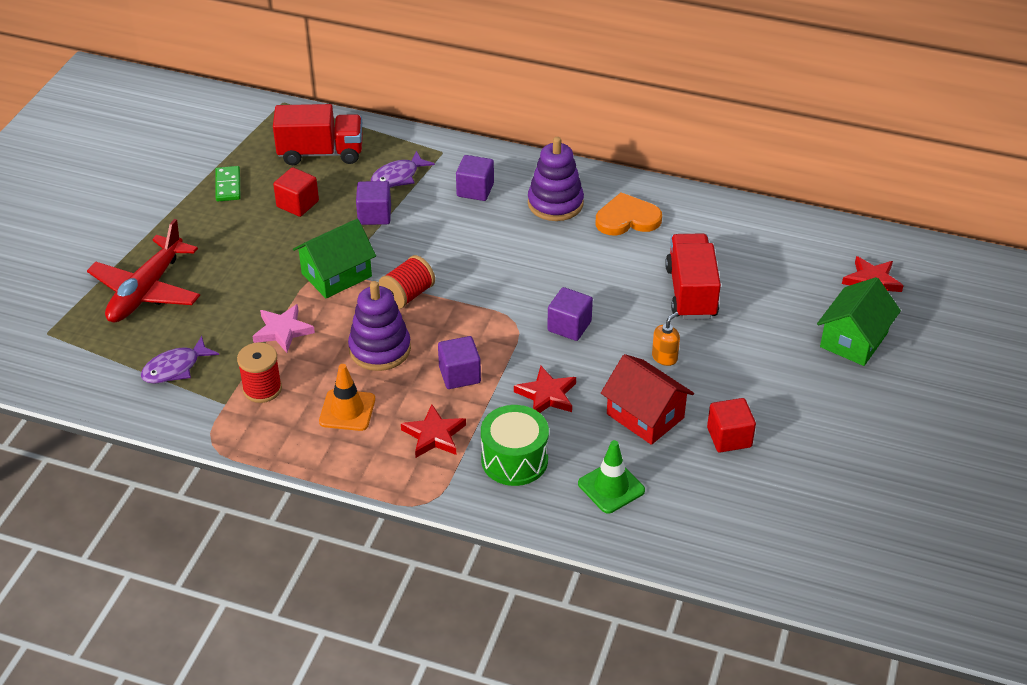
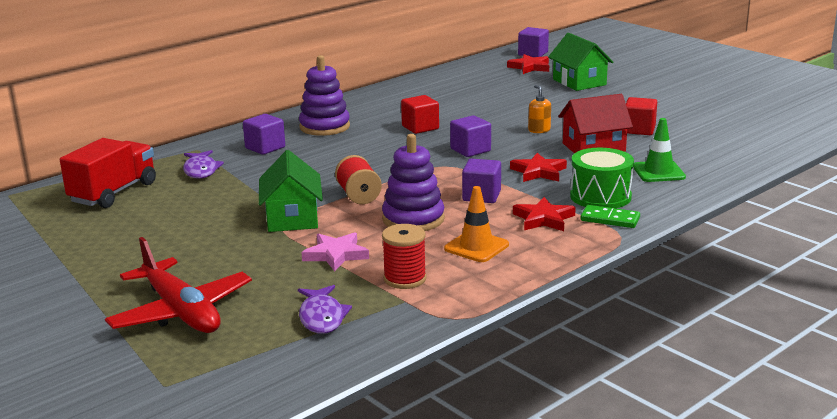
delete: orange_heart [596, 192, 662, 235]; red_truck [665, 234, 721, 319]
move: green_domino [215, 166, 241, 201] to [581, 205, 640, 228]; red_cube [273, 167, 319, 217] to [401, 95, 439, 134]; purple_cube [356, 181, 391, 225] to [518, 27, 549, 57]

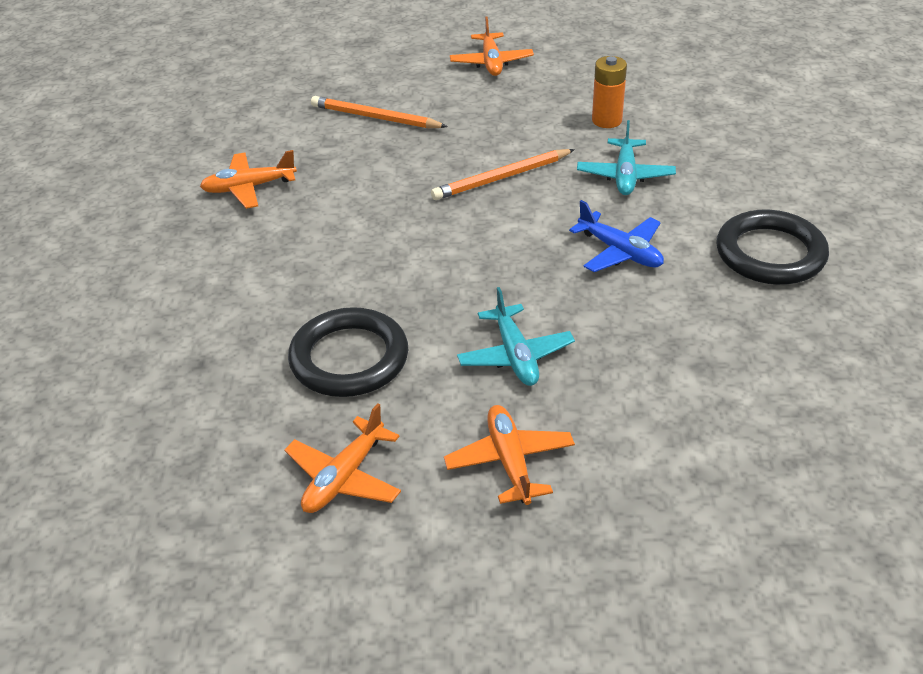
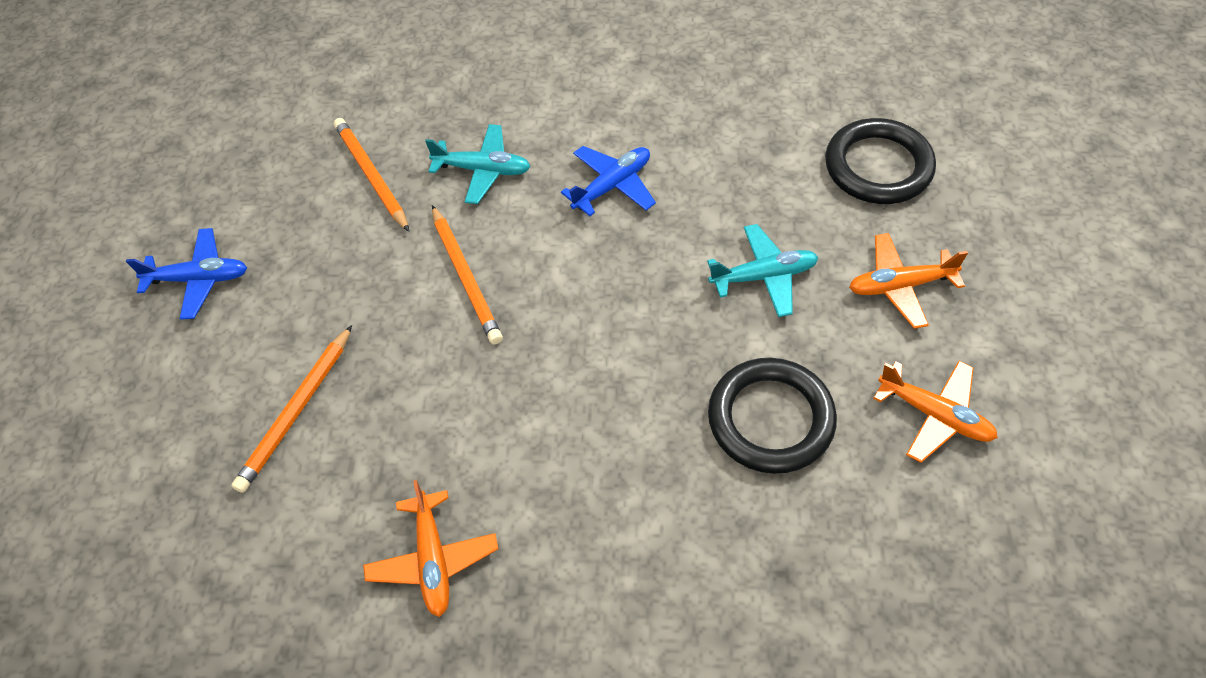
move: black_ring [716, 210, 829, 285] to [825, 118, 936, 204]
replace: orange_battery [592, 56, 627, 128] to orange_pencil [334, 118, 409, 232]
recolor: orange_plane [450, 17, 534, 76] to blue_plane [126, 228, 247, 320]

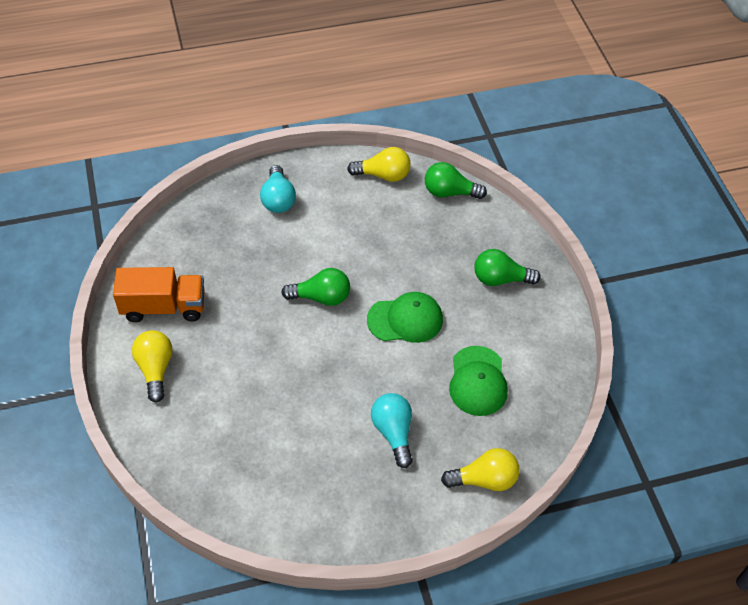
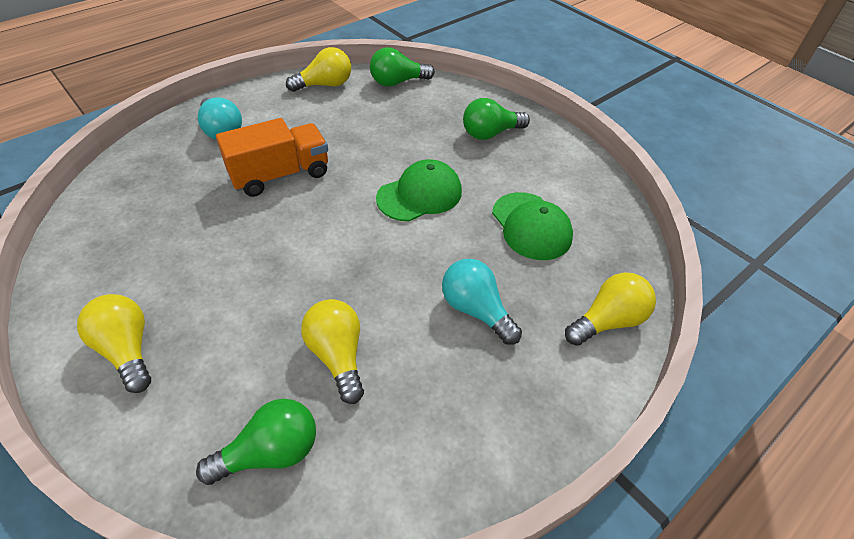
insert: yellow_light_bulb [301, 299, 364, 404]
move: orange_truck [113, 267, 205, 322] to [216, 118, 328, 197]; green_light_bulb [281, 268, 350, 306] to [196, 398, 316, 485]

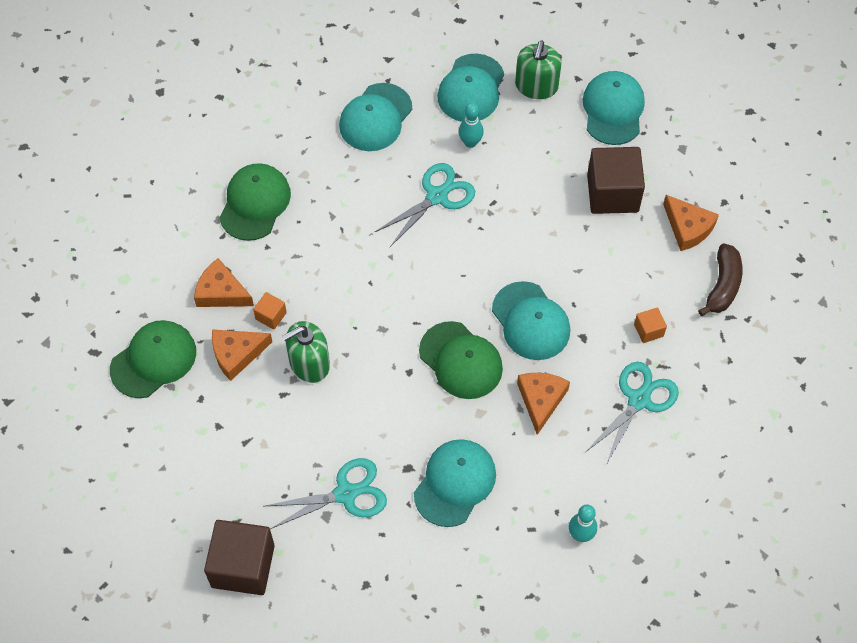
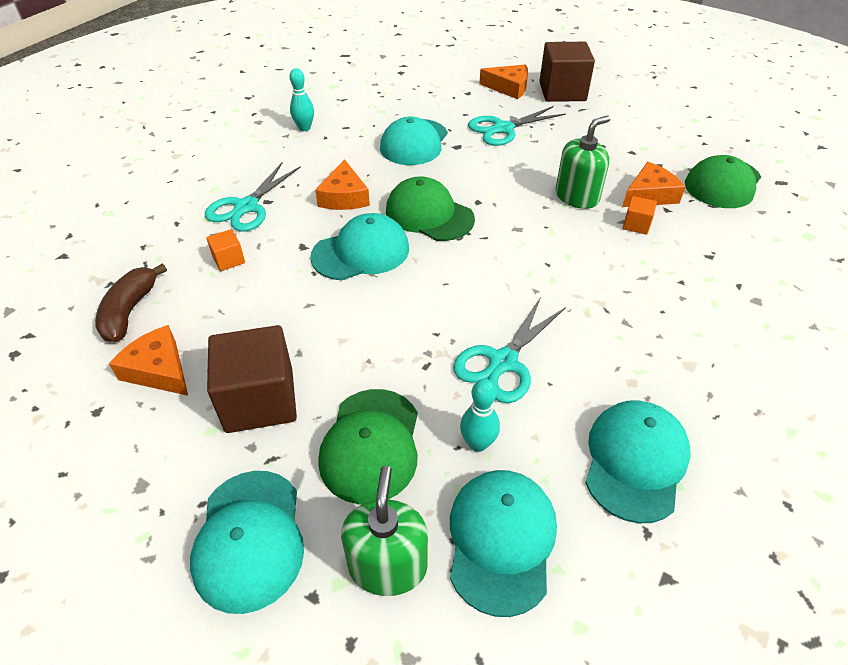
move: orange_cheese [194, 258, 254, 307] to [479, 64, 528, 99]; green_cap [220, 163, 291, 241] to [318, 389, 418, 504]
rotate: turquoise_cap [492, 281, 570, 360] = [310, 213, 409, 281] 105 degrees clockwise

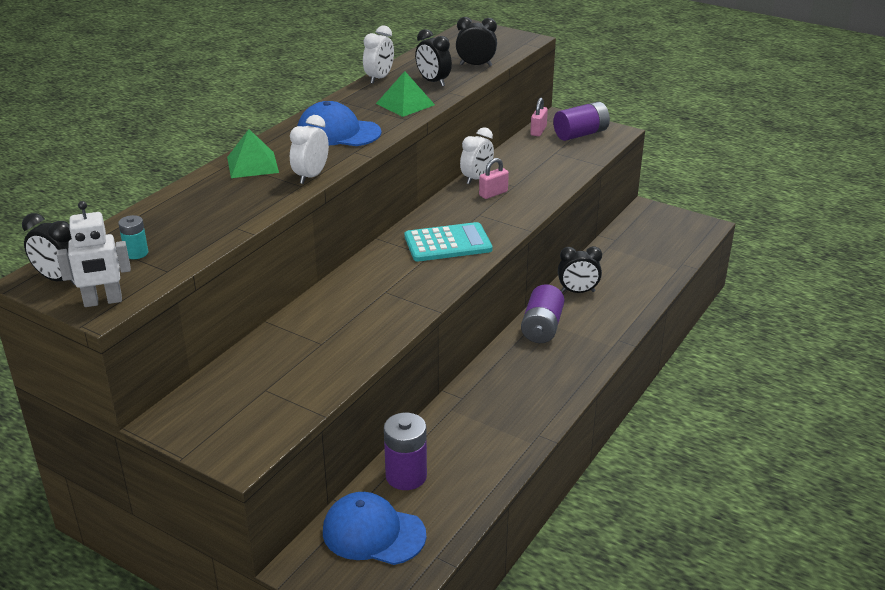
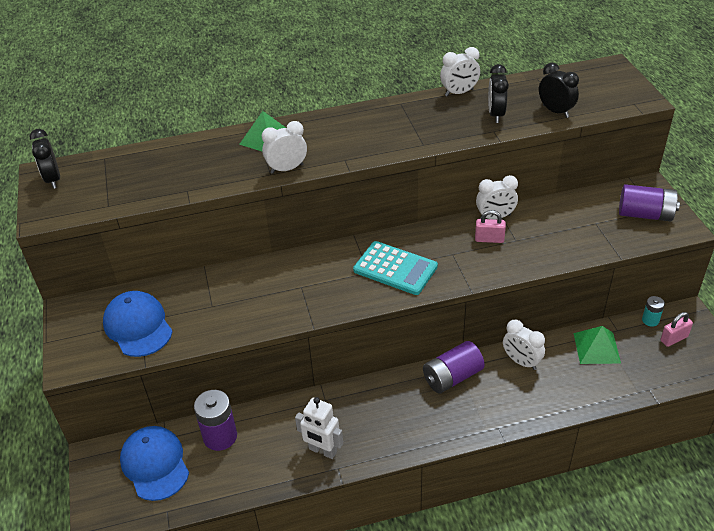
move: white_robot [57, 201, 131, 307] to [295, 397, 343, 459]; turquoise_battery [118, 215, 148, 259] to [642, 296, 665, 327]; blue_cap [297, 101, 381, 146] to [103, 291, 173, 357]; green_pyramid [376, 71, 435, 117] to [574, 326, 621, 364]; pink_padlock [530, 98, 548, 136] to [660, 312, 693, 347]
recolor: black_clock [558, 246, 602, 293] to white_clock [503, 320, 545, 370]

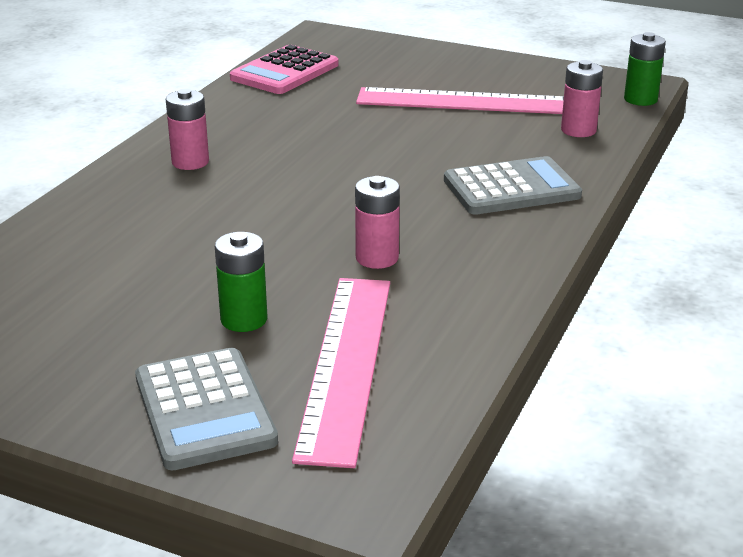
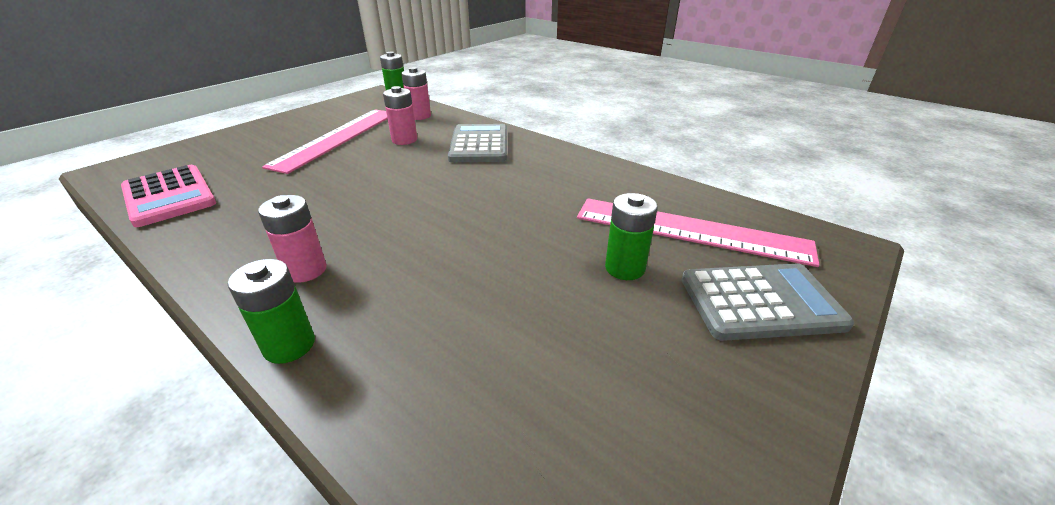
insert: green_battery [228, 259, 315, 364]
move: pink_battery [355, 176, 400, 269] to [383, 86, 417, 145]

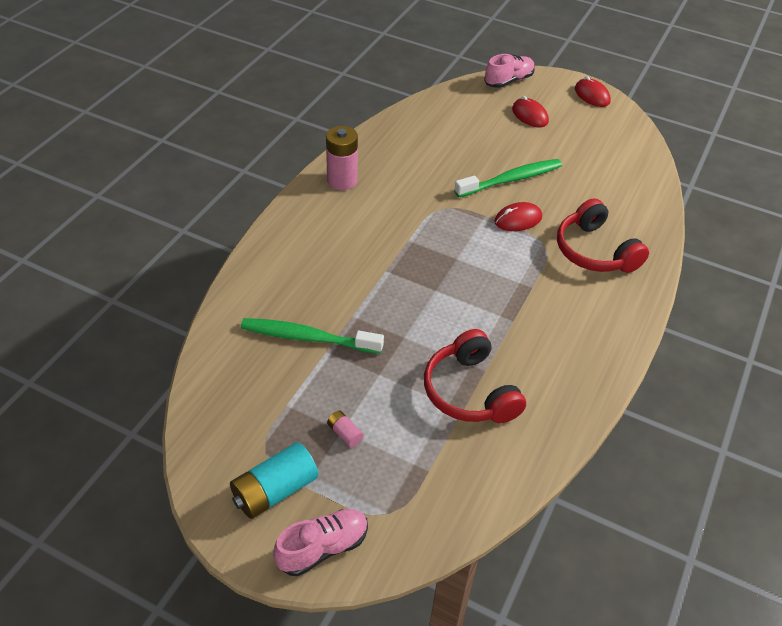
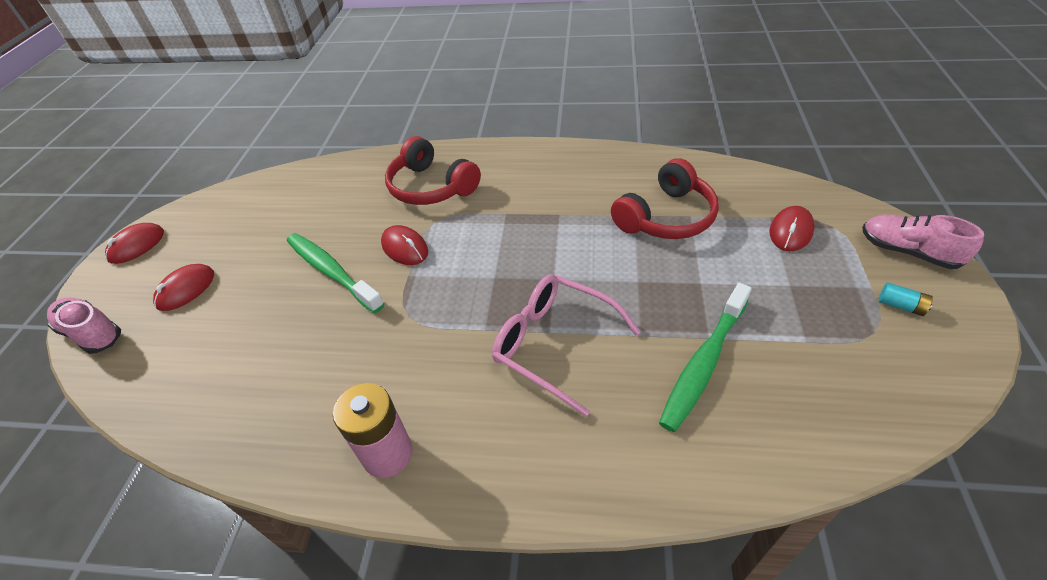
delete: pink_battery [327, 410, 364, 448]
insert: pink_glasses [492, 274, 641, 417]; red_mouse [770, 206, 815, 251]
rotate: green_toothbrush [241, 318, 384, 354] = [659, 283, 752, 432] 45 degrees clockwise; red_headphones [557, 198, 649, 273] = [385, 136, 481, 205] 90 degrees clockwise
resize: turquoise_battery [230, 442, 318, 519] = [878, 282, 933, 316] x0.48

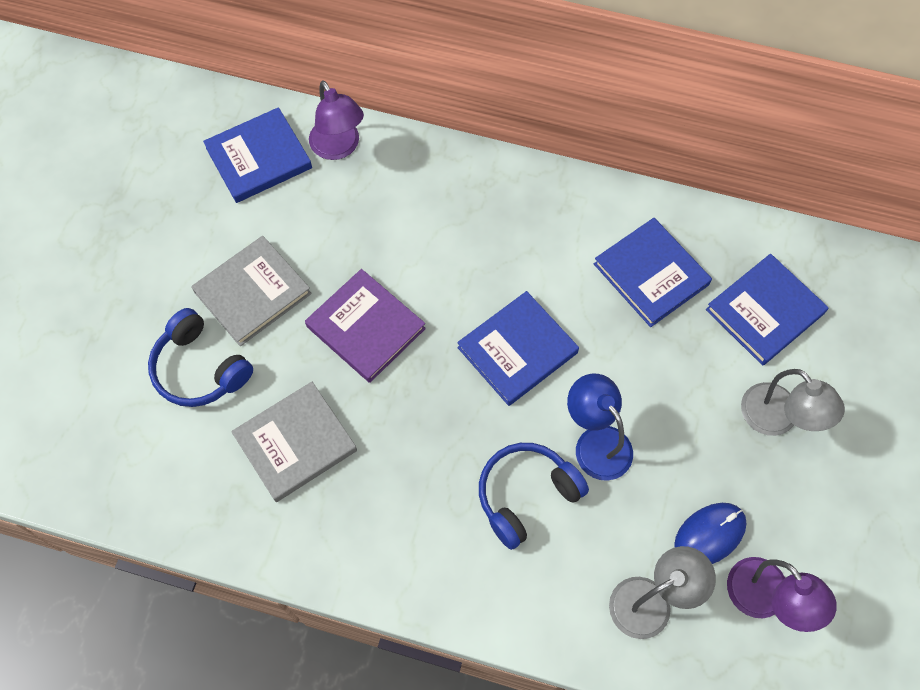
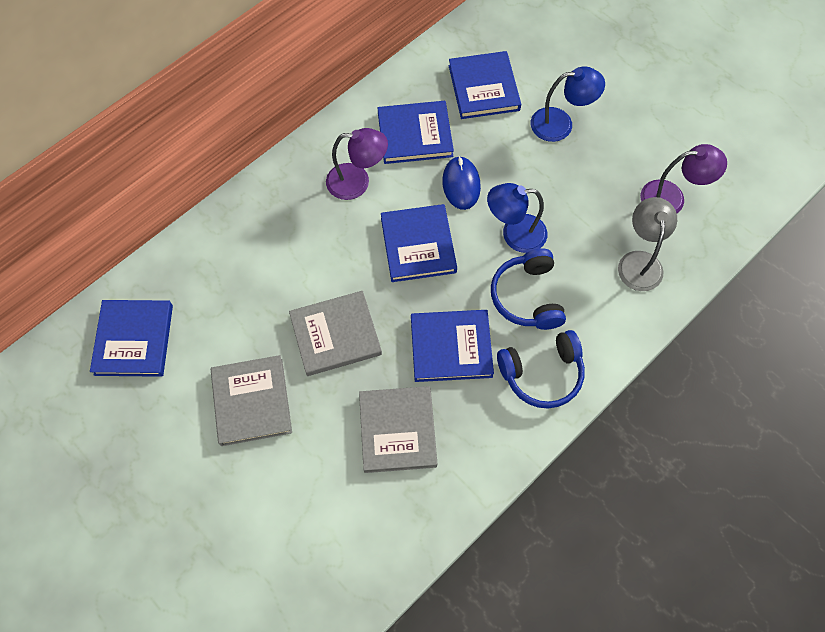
insert: blue_book [411, 310, 494, 382]
move: blue_headphones [148, 308, 253, 407] to [497, 330, 585, 409]; purple_lamp [309, 80, 364, 160] to [326, 128, 388, 200]; blue_mouse [674, 503, 747, 564] to [442, 156, 481, 210]
recolor: purple_book [305, 269, 426, 383] to grey_book [289, 291, 382, 376]; grey_lamp [741, 369, 845, 436] to blue_lamp [531, 66, 605, 142]

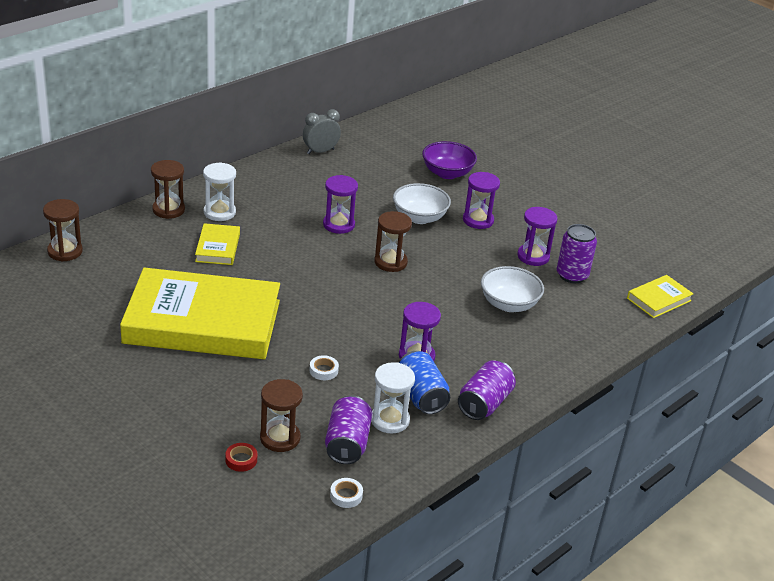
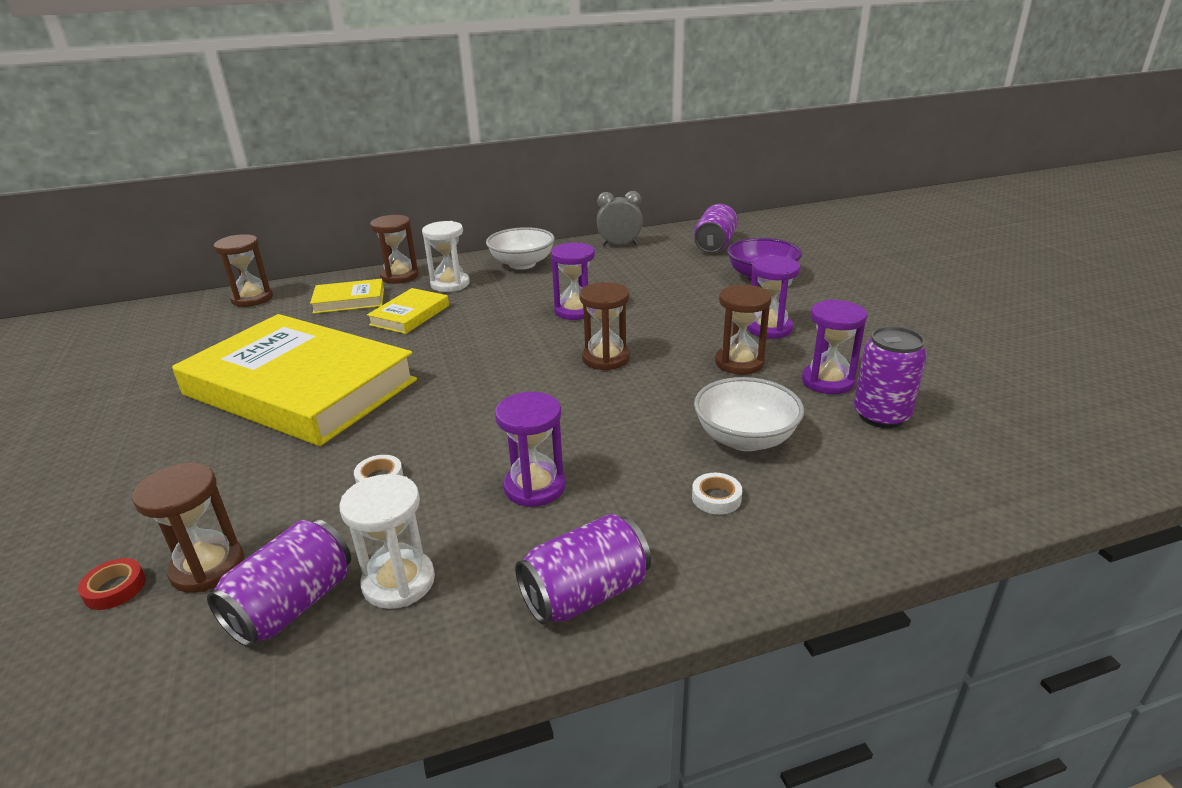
delete: blue_can [399, 351, 450, 414]
insert: purple_can [694, 204, 738, 253]; brown_hourglass [715, 284, 772, 374]
move: white_tape [330, 478, 363, 508] to [692, 473, 742, 515]; white_bowl [393, 183, 451, 224] to [486, 227, 555, 270]; yellow_book [627, 275, 693, 318] to [310, 279, 384, 314]

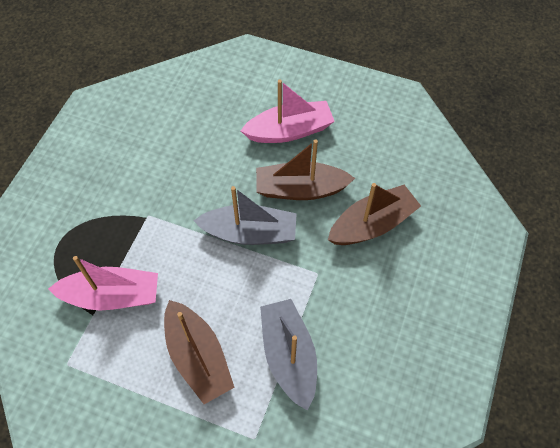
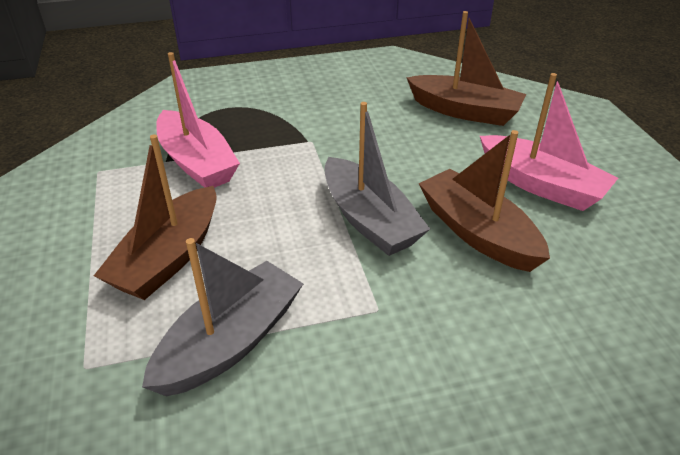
move: brown_boat [328, 183, 421, 245] to [406, 11, 526, 126]

